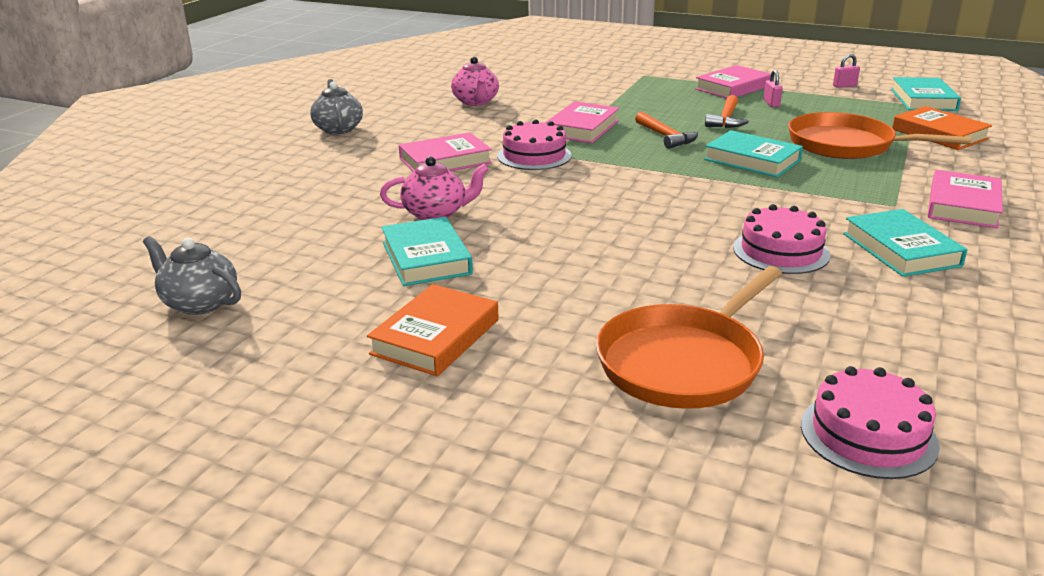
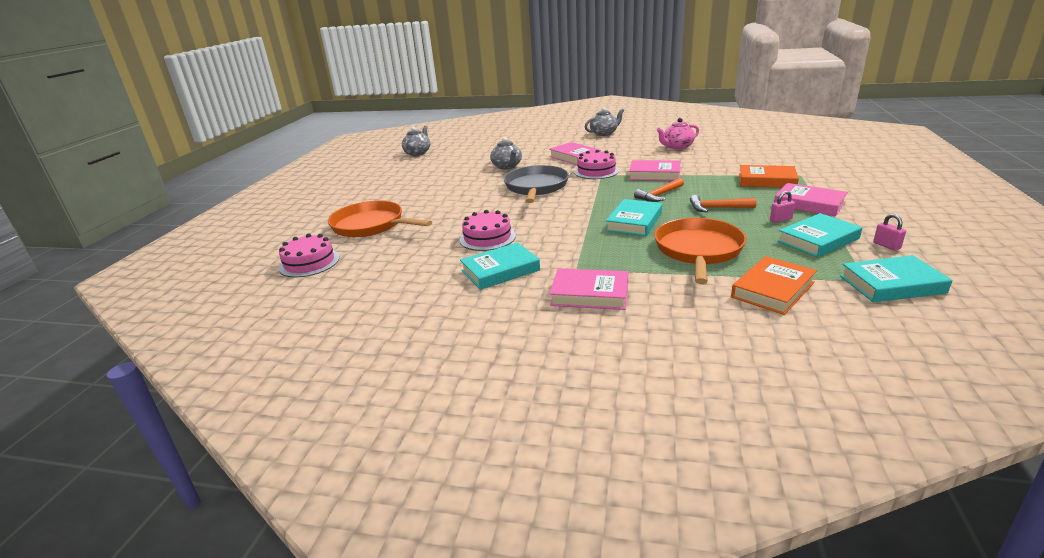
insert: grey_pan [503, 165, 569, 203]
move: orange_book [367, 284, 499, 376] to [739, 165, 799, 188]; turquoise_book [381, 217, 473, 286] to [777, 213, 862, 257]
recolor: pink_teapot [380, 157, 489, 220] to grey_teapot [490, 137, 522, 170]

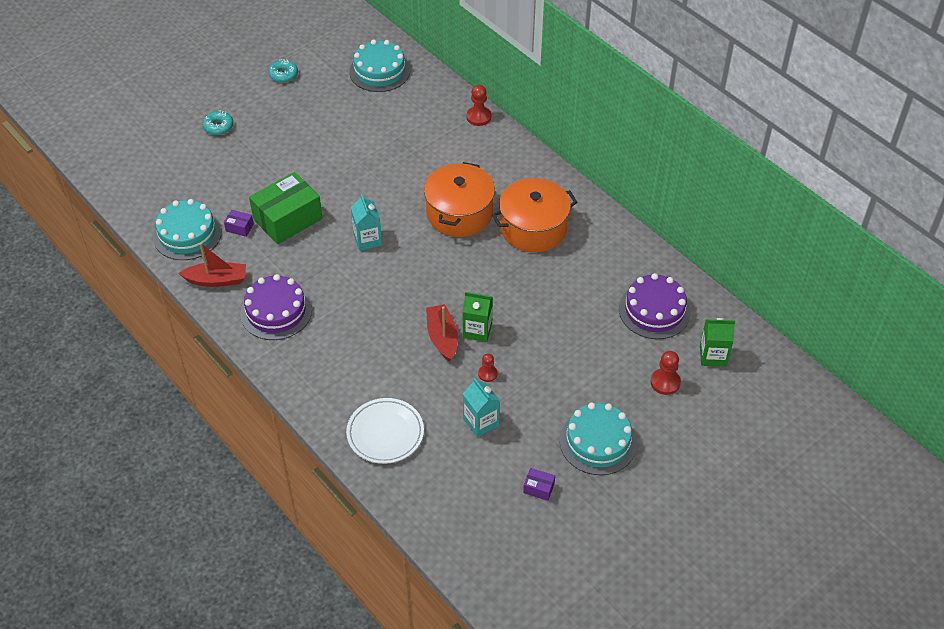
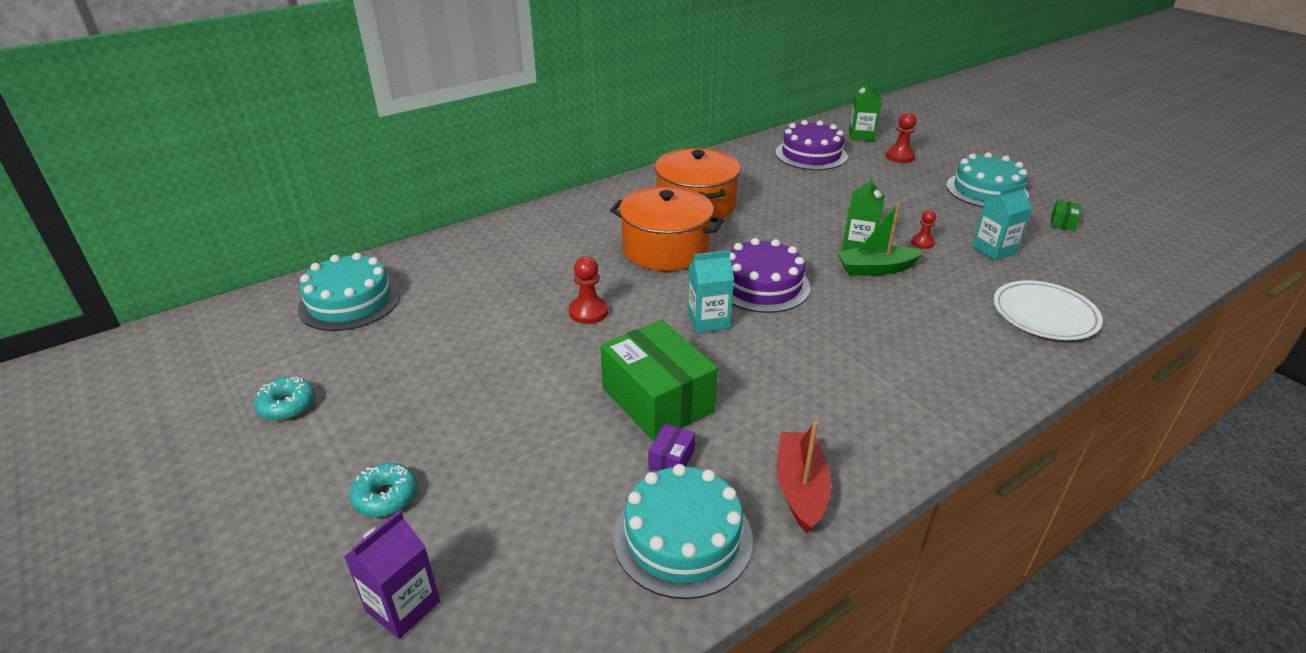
insert: purple_carton [344, 510, 440, 639]
move: purple_cake [240, 274, 312, 340] to [730, 238, 811, 313]; red_pawn [466, 85, 491, 126] to [569, 256, 608, 324]
recolor: red_boat [426, 304, 458, 362] to green_boat [837, 202, 924, 276]; purple_box [523, 468, 555, 501] to green_box [1051, 200, 1081, 231]

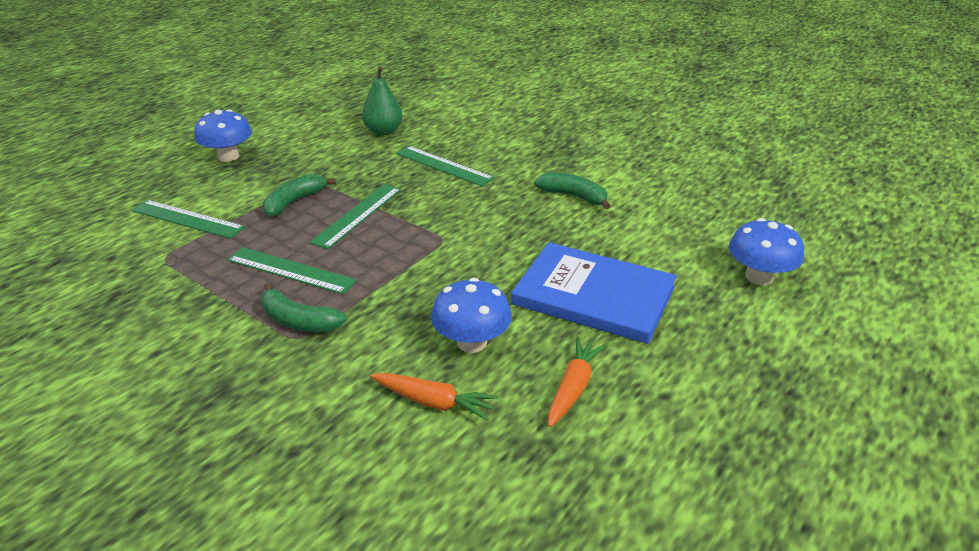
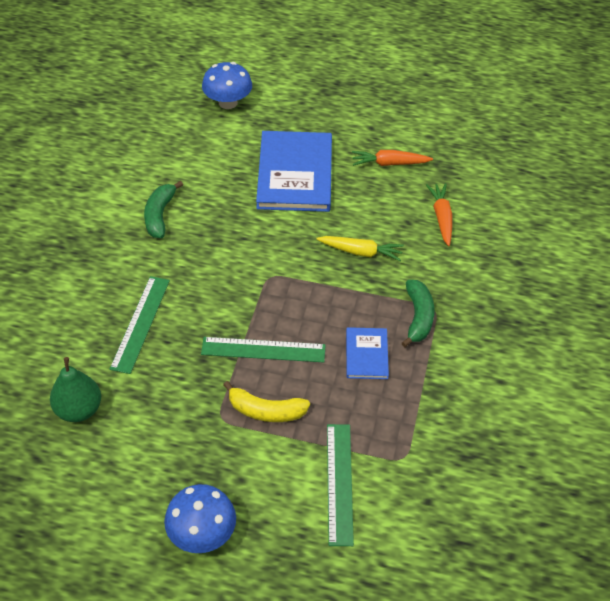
delete: blue_mushroom [431, 278, 512, 353]
insert: yellow_carrot [316, 236, 404, 261]
replace: green_ruler [227, 247, 357, 294] to blue_book [346, 327, 389, 379]
recolor: green_banana [263, 174, 336, 217] to yellow_banana [223, 381, 310, 422]

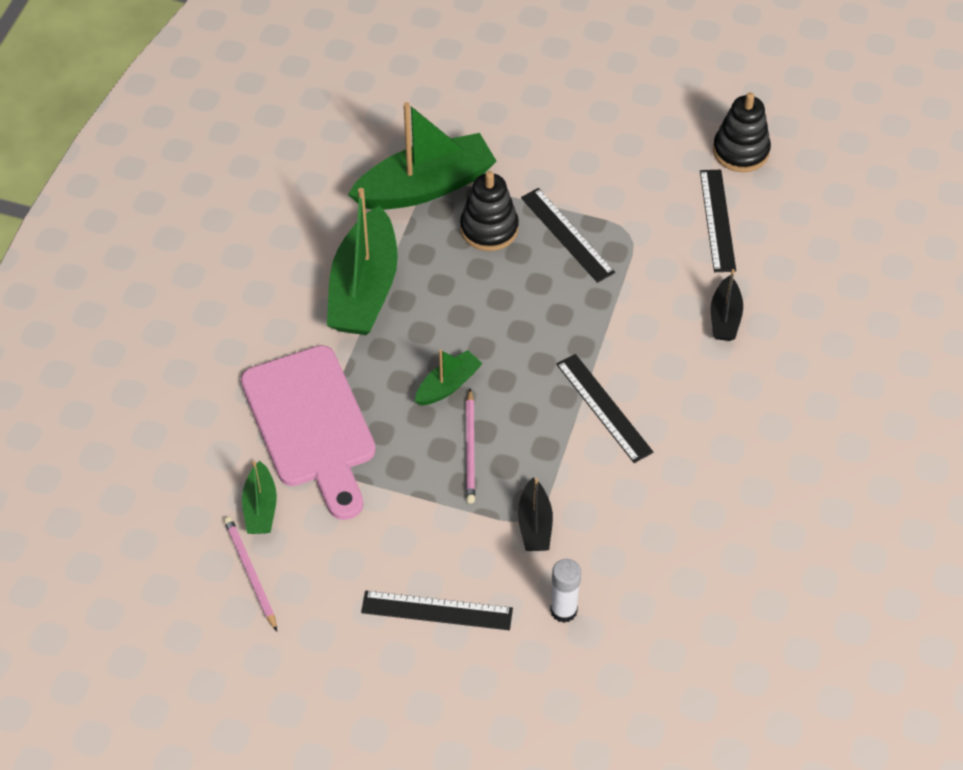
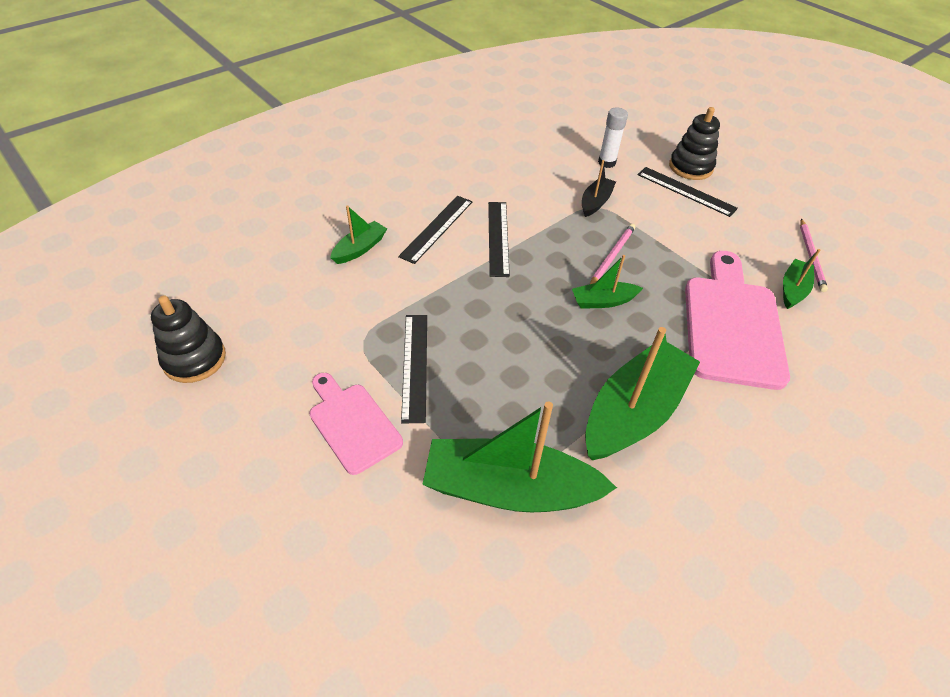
insert: pink_cutting_board [309, 373, 403, 475]
move: black_stacking_toy [460, 171, 519, 251] to [669, 107, 720, 180]; black_ruler [700, 170, 736, 272] to [398, 196, 473, 264]
recolor: black_boat [711, 269, 743, 341] to green_boat [330, 205, 387, 264]

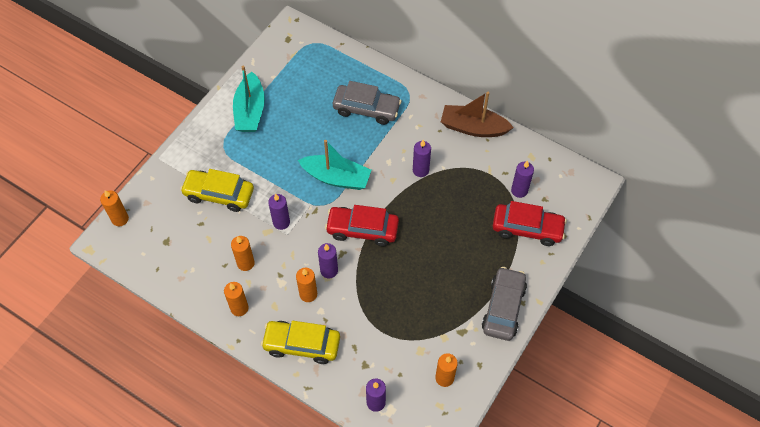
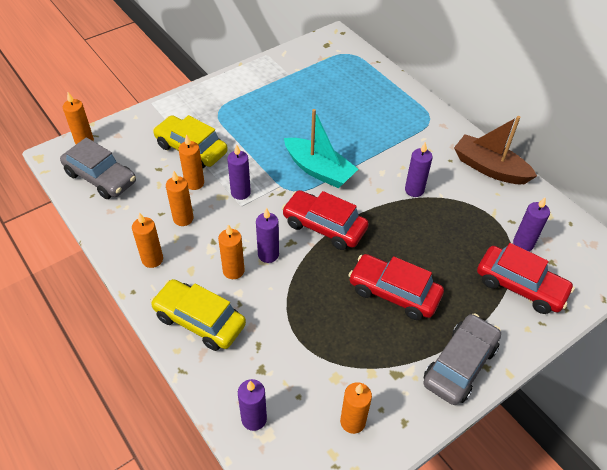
delete: turquoise_boat [233, 66, 265, 132]
insert: orange_candle [178, 134, 204, 190]; red_car [348, 254, 444, 320]
move: grey_car [333, 81, 402, 125] to [60, 137, 136, 199]

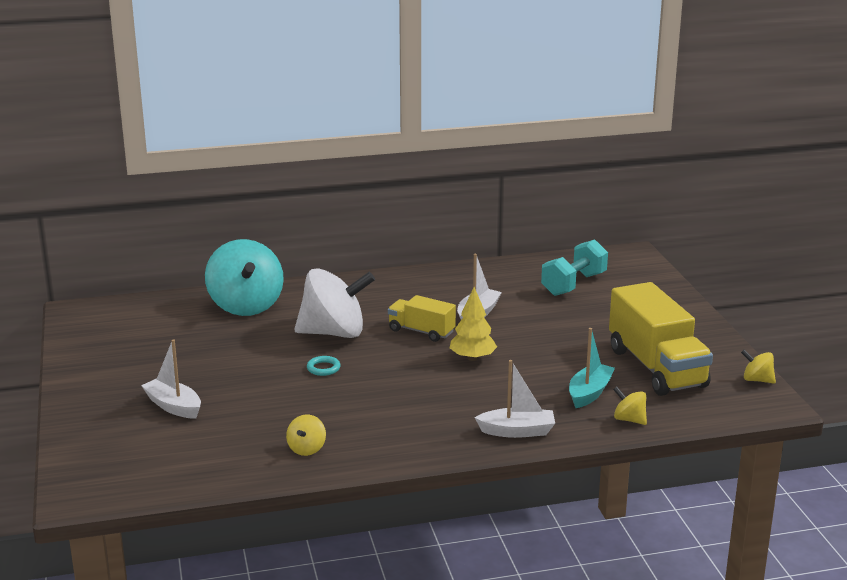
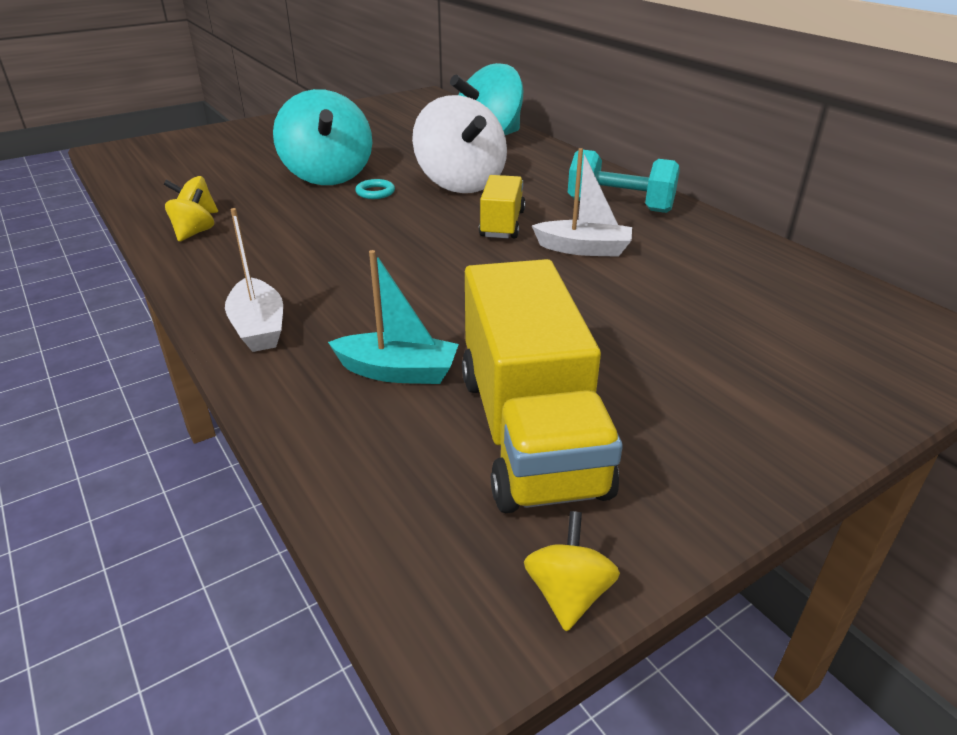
delete: white_boat [141, 339, 201, 419]; yellow_tree [450, 287, 497, 361]
insert: turquoise_spinning_top [273, 89, 372, 185]
move: turquoise_dumbbell [541, 239, 608, 296] to [568, 150, 680, 213]; yellow_spinning_top [613, 387, 647, 425] to [165, 189, 214, 242]
rotate: yellow_truck [609, 282, 713, 396] = [462, 259, 623, 513] 60 degrees counterclockwise

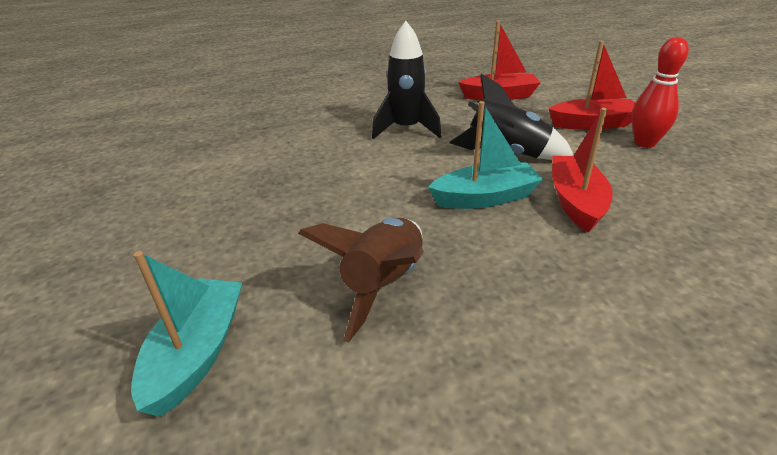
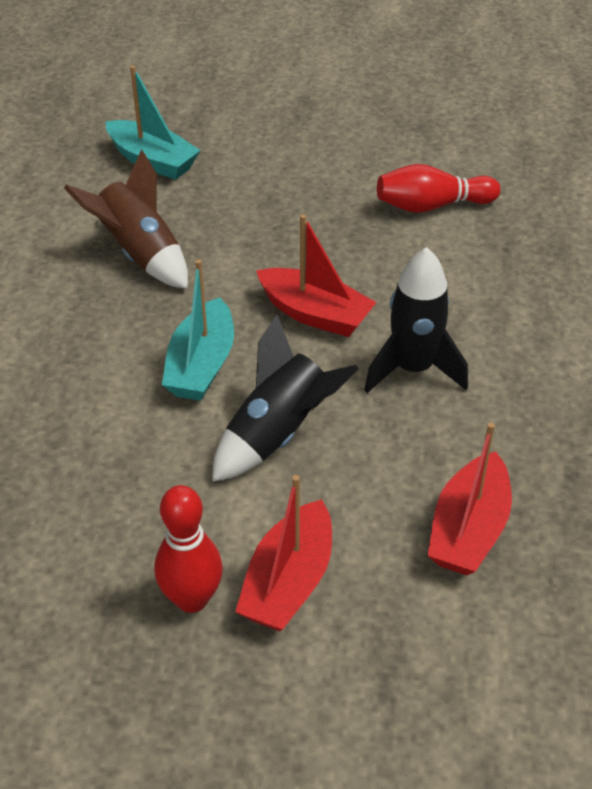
insert: red_bowling_pin [377, 164, 500, 213]
move: red_boat [552, 108, 613, 233] to [256, 214, 377, 337]

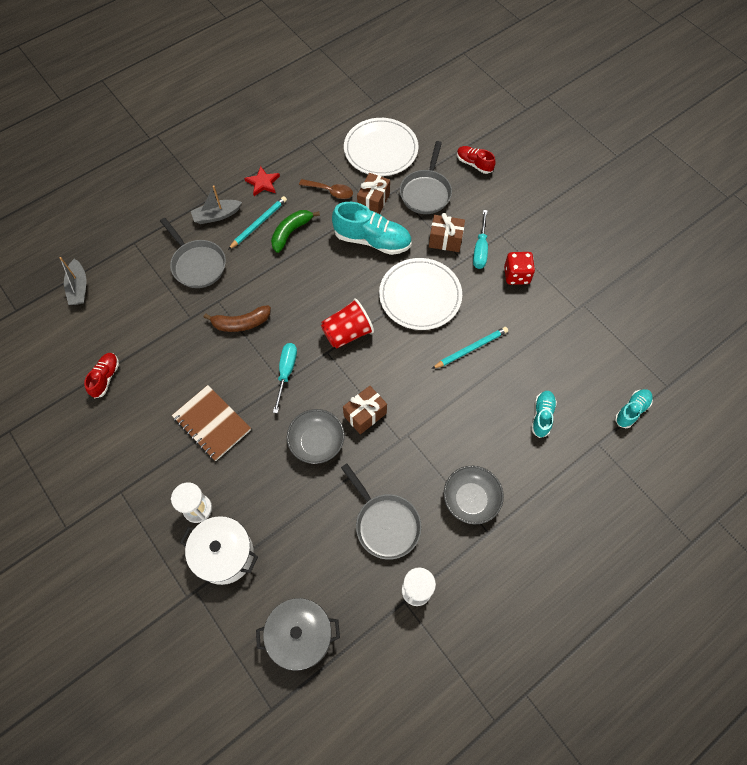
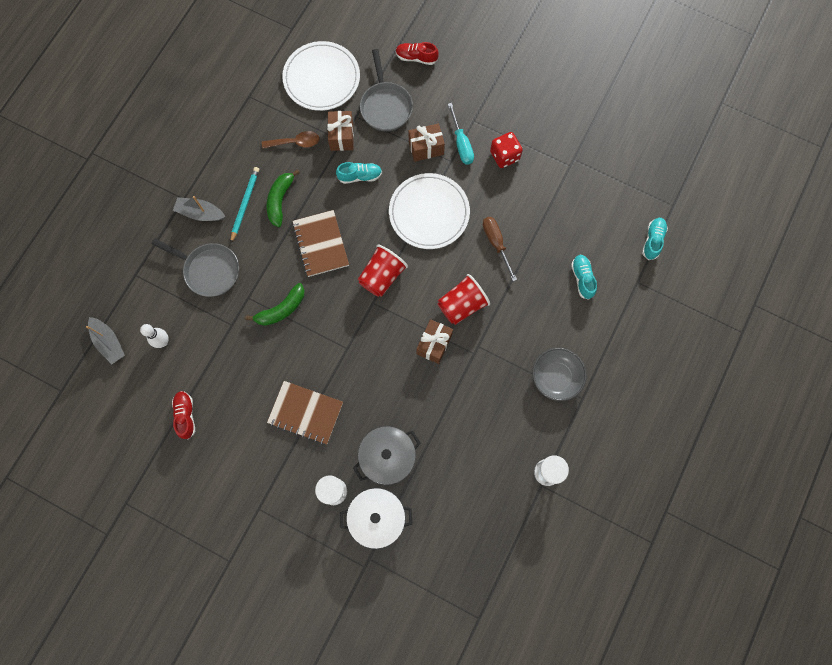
delete: red_star [245, 166, 280, 196]; turquoise_screwdriver [273, 343, 297, 414]; grey_bowl [287, 409, 345, 464]; grey_pan [341, 463, 421, 560]
insert: white_bowling_pin [140, 324, 168, 348]; brown_notebook [292, 210, 349, 277]; red_cup [438, 274, 490, 325]
move: grey_pot [256, 598, 340, 670] to [353, 426, 421, 485]
replace: turquoise_pencil [432, 327, 508, 369] to brown_screwdriver [483, 217, 517, 281]
recolor: brown_banana [204, 305, 271, 332] to green_banana [245, 283, 305, 326]
rotate: grey_boat [191, 185, 242, 224] = [173, 196, 225, 221] 60 degrees clockwise
resize: turquoise_shoe [332, 202, 412, 255] = [336, 162, 382, 184] x0.56

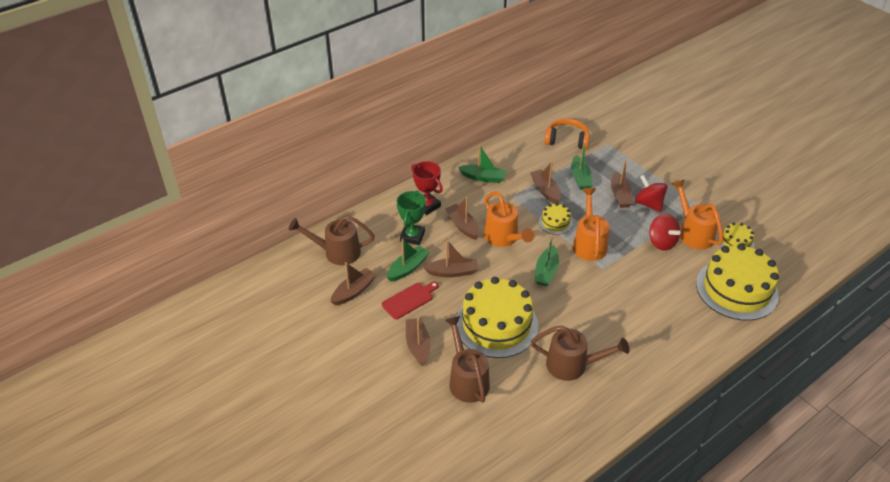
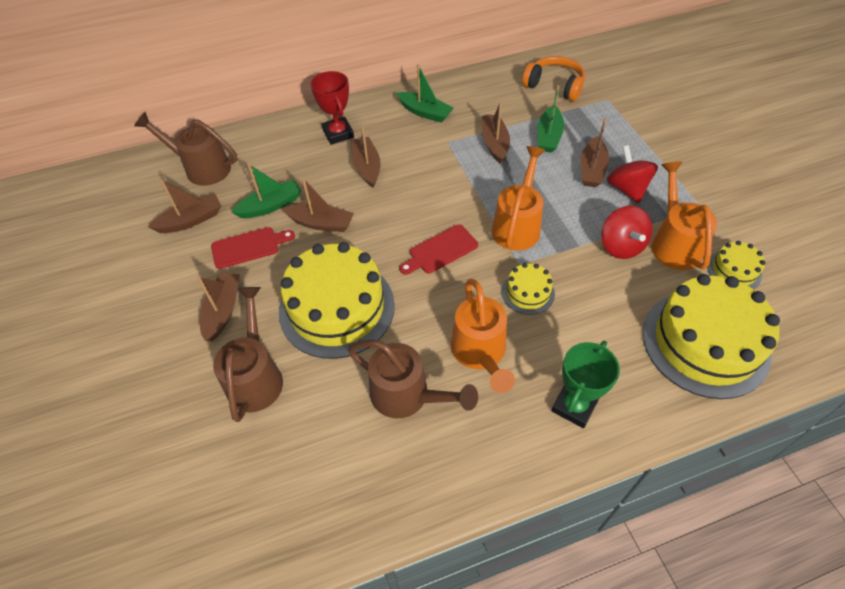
move: green_trophy [396, 190, 426, 245] to [551, 341, 620, 428]; orange_watering_can [484, 191, 534, 247] to [451, 279, 515, 393]; yellow_cake [539, 203, 573, 235] to [502, 263, 555, 315]
replace: green_boat [535, 235, 559, 286] to red_cutting_board [399, 225, 478, 275]

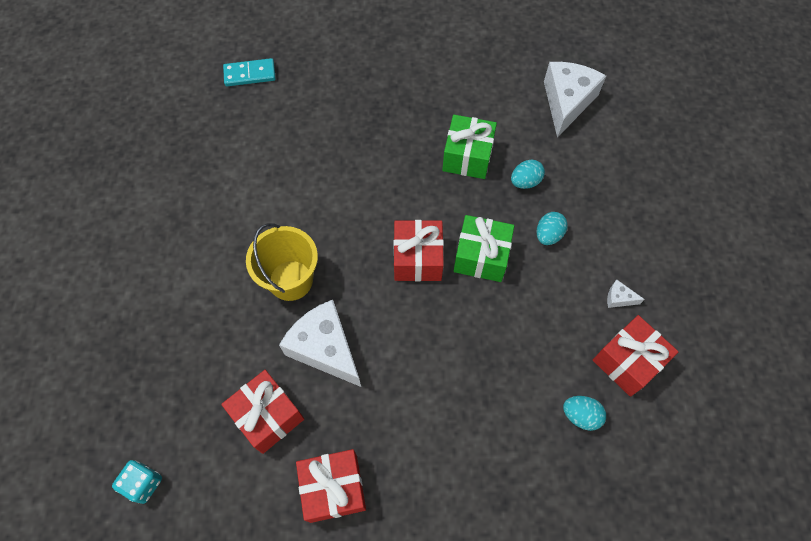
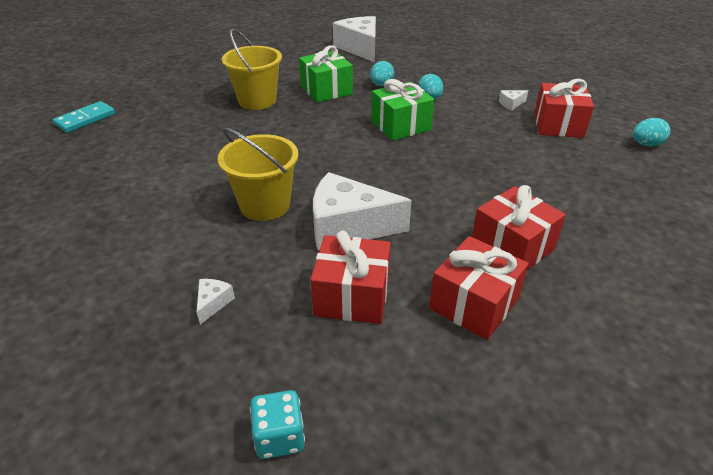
insert: white_cheese [197, 279, 235, 324]; yellow_bucket [222, 29, 282, 110]
move: red_gift [393, 220, 444, 281] to [472, 185, 566, 270]; turquoise_egg [563, 396, 606, 431] to [633, 118, 670, 147]

